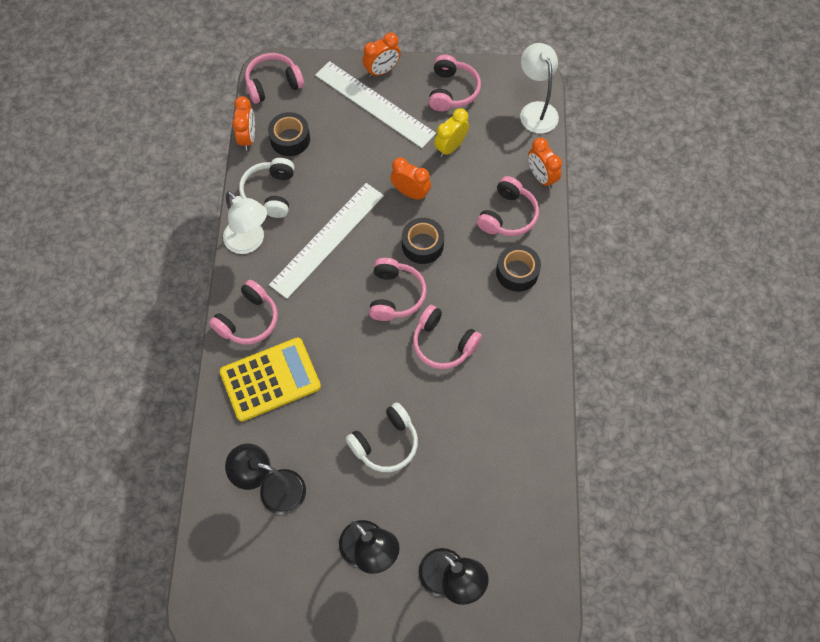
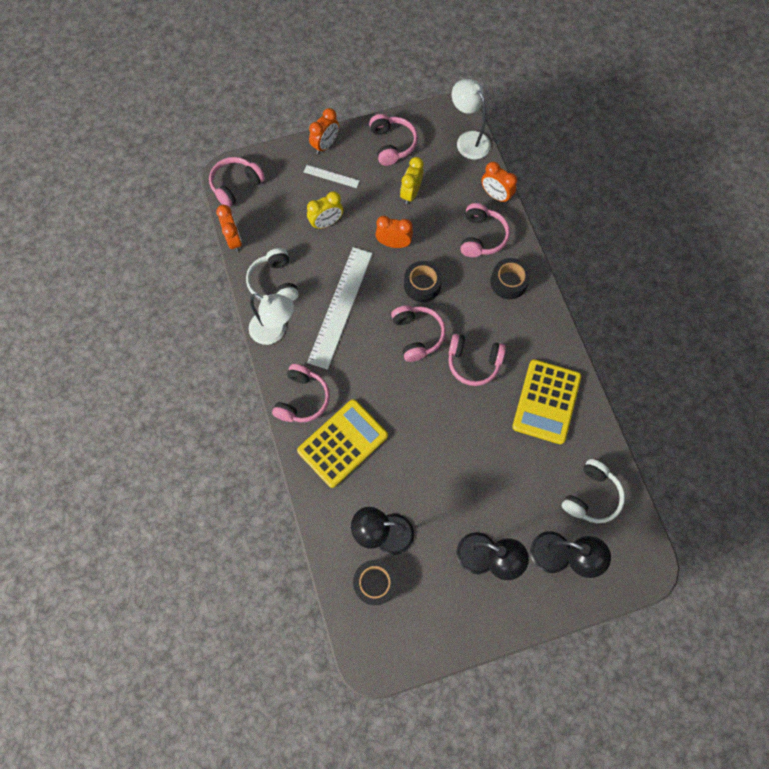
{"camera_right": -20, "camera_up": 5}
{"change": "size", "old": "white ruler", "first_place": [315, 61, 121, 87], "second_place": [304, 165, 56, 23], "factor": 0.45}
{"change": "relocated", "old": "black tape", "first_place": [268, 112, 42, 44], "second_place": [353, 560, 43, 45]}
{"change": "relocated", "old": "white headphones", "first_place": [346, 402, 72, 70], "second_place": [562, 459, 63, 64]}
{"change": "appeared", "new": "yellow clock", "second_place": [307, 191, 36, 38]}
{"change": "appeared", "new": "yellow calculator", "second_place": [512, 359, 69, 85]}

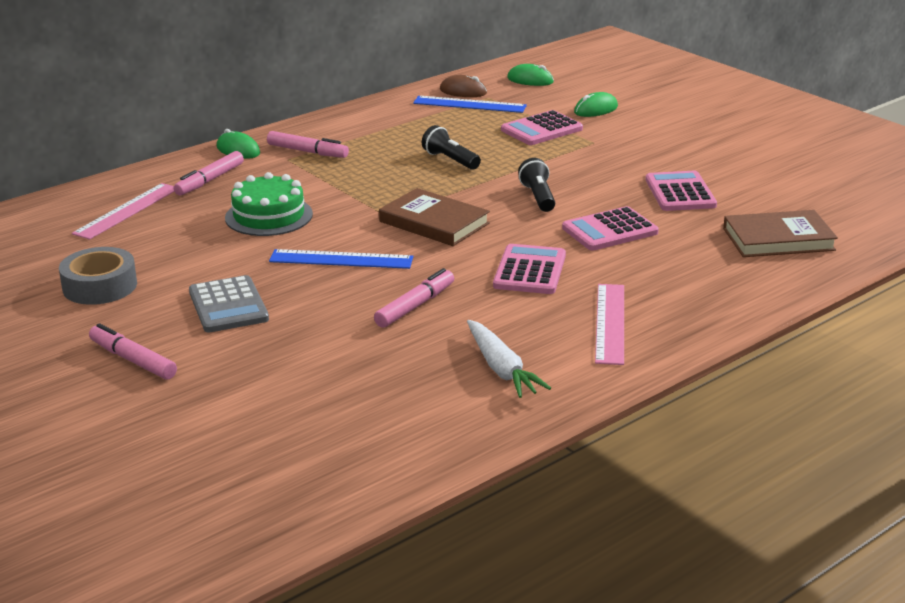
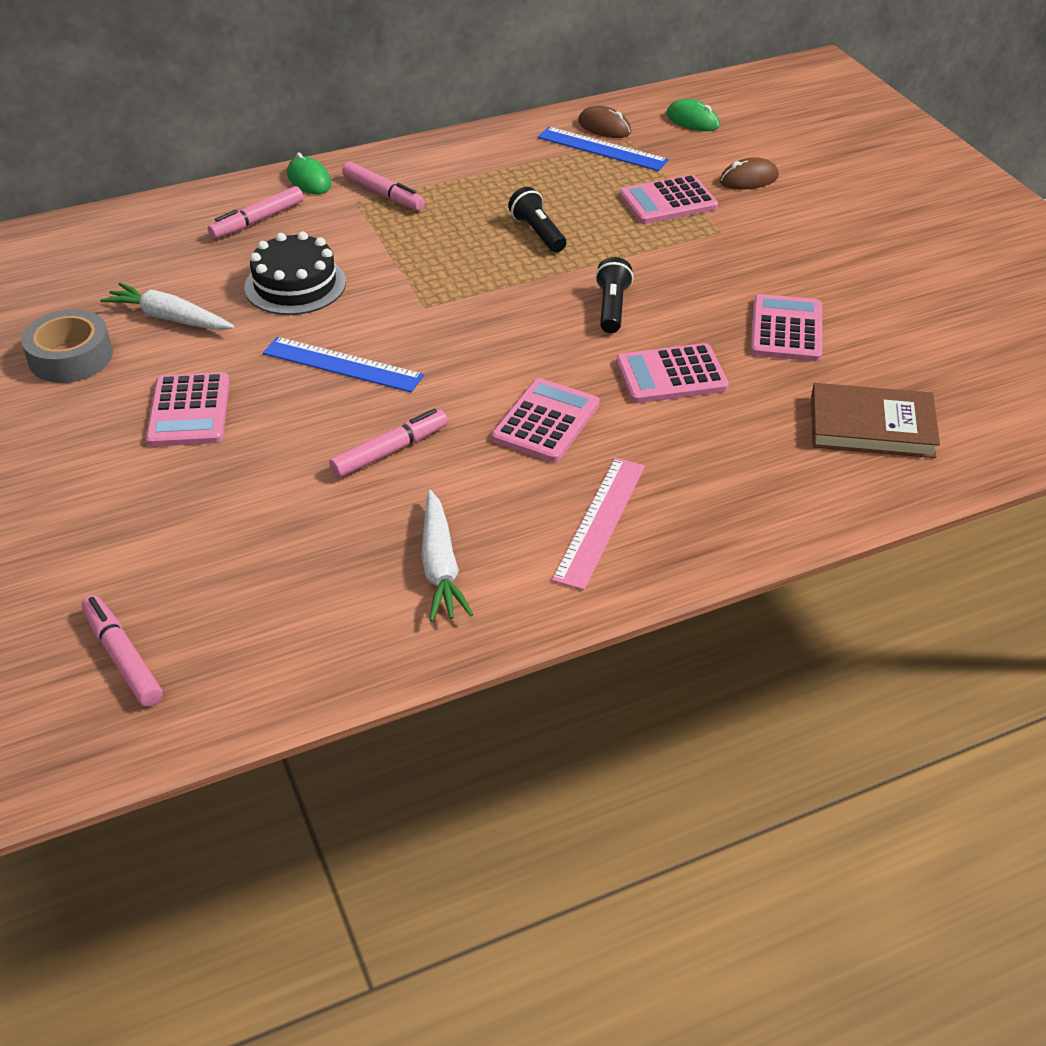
{"camera_right": 15, "camera_up": 15}
{"change": "colour", "old": "green mouse", "new": "brown mouse", "first_place": [574, 92, 44, 25], "second_place": [720, 157, 59, 33]}
{"change": "colour", "old": "green cake", "new": "black cake", "first_place": [225, 172, 88, 64], "second_place": [244, 232, 102, 83]}
{"change": "missing", "old": "pink ruler", "first_place": [72, 183, 103, 57]}
{"change": "missing", "old": "brown book", "first_place": [379, 188, 111, 58]}
{"change": "colour", "old": "grey calculator", "new": "pink calculator", "first_place": [189, 275, 80, 58], "second_place": [146, 372, 84, 75]}
{"change": "relocated", "old": "pink marker", "first_place": [89, 323, 88, 57], "second_place": [82, 595, 81, 112]}
{"change": "appeared", "new": "white carrot", "second_place": [100, 283, 134, 47]}

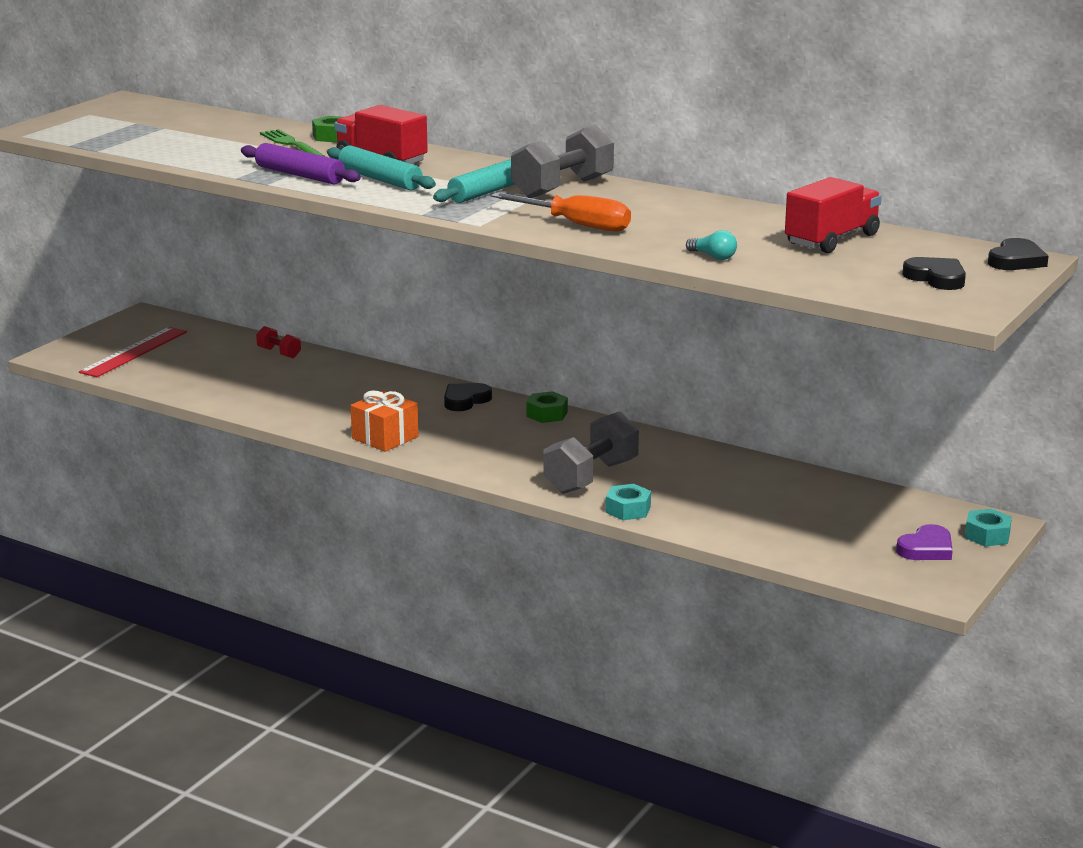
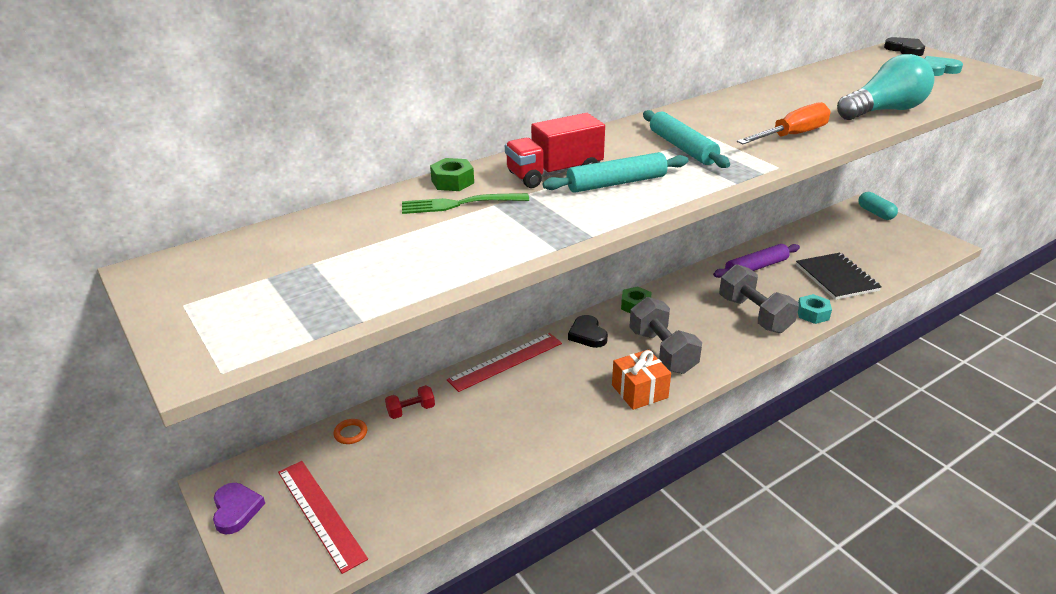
{"camera_right": -65, "camera_up": 10}
{"change": "relocated", "old": "grey dumbbell", "first_place": [511, 125, 103, 73], "second_place": [629, 297, 73, 77]}
{"change": "relocated", "old": "purple rolling pin", "first_place": [241, 143, 120, 42], "second_place": [713, 244, 87, 34]}
{"change": "missing", "old": "red truck", "first_place": [785, 177, 97, 76]}
{"change": "size", "old": "turquoise light bulb", "first_place": [686, 230, 51, 30], "second_place": [837, 54, 97, 66], "factor": 2.47}
{"change": "colour", "old": "black heart", "new": "turquoise heart", "first_place": [902, 257, 64, 33], "second_place": [924, 56, 39, 20]}
{"change": "exchanged", "old": "turquoise nut", "new": "turquoise capsule", "first_place": [965, 509, 47, 38], "second_place": [858, 192, 40, 28]}
{"change": "relocated", "old": "purple heart", "first_place": [896, 524, 57, 36], "second_place": [213, 483, 52, 51]}
{"change": "appeared", "new": "black notebook", "second_place": [796, 253, 86, 47]}
{"change": "appeared", "new": "red ruler", "second_place": [447, 333, 115, 59]}
{"change": "appeared", "new": "orange ring", "second_place": [333, 419, 34, 25]}

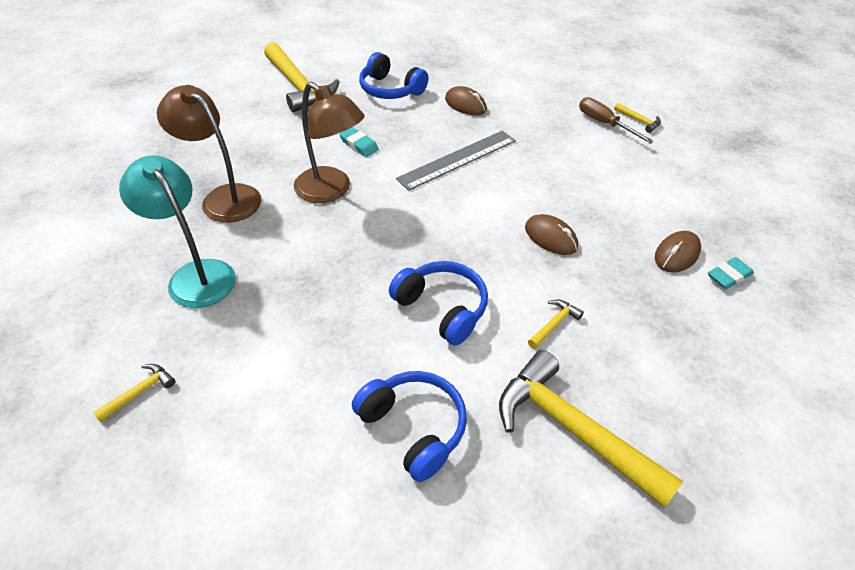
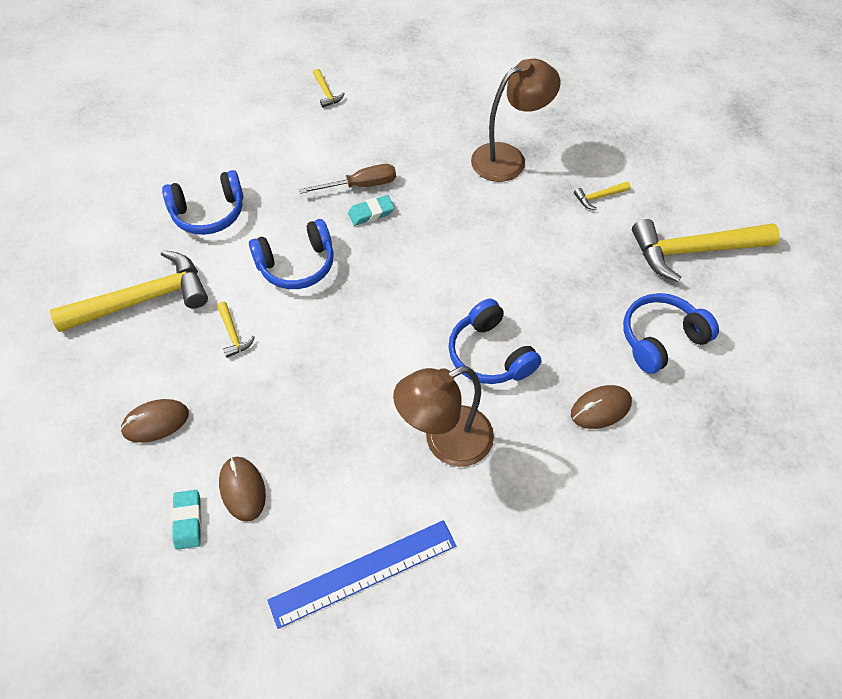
{"camera_right": 115, "camera_up": 10}
{"change": "relocated", "old": "brown lamp", "first_place": [294, 82, 71, 121], "second_place": [393, 366, 101, 101]}
{"change": "relocated", "old": "brown screwdriver", "first_place": [579, 97, 75, 47], "second_place": [299, 164, 97, 30]}
{"change": "relocated", "old": "yellow hammer", "first_place": [614, 103, 47, 30], "second_place": [574, 182, 57, 28]}
{"change": "relocated", "old": "turquoise eraser", "first_place": [339, 127, 40, 30], "second_place": [348, 195, 46, 31]}
{"change": "exchanged", "old": "grey ruler", "new": "blue headphones", "first_place": [396, 131, 120, 60], "second_place": [448, 299, 94, 85]}
{"change": "missing", "old": "turquoise lamp", "first_place": [119, 155, 117, 153]}
{"change": "relocated", "old": "brown mouse", "first_place": [525, 214, 53, 41], "second_place": [120, 399, 69, 44]}
{"change": "appeared", "new": "blue ruler", "second_place": [267, 520, 189, 109]}

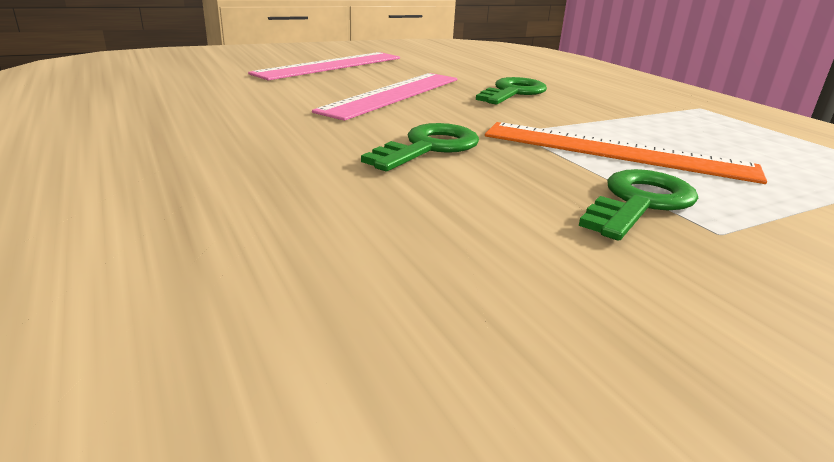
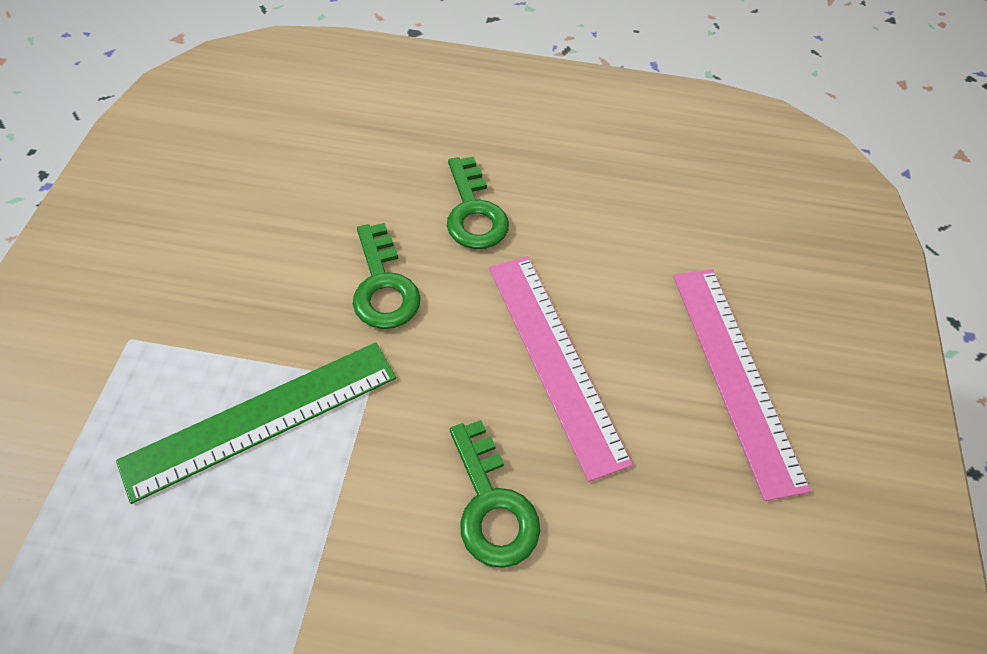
{"camera_right": 125, "camera_up": 30}
{"change": "colour", "old": "orange ruler", "new": "green ruler", "first_place": [485, 122, 282, 62], "second_place": [116, 342, 280, 162]}
{"change": "relocated", "old": "green key", "first_place": [579, 169, 119, 72], "second_place": [447, 156, 62, 93]}

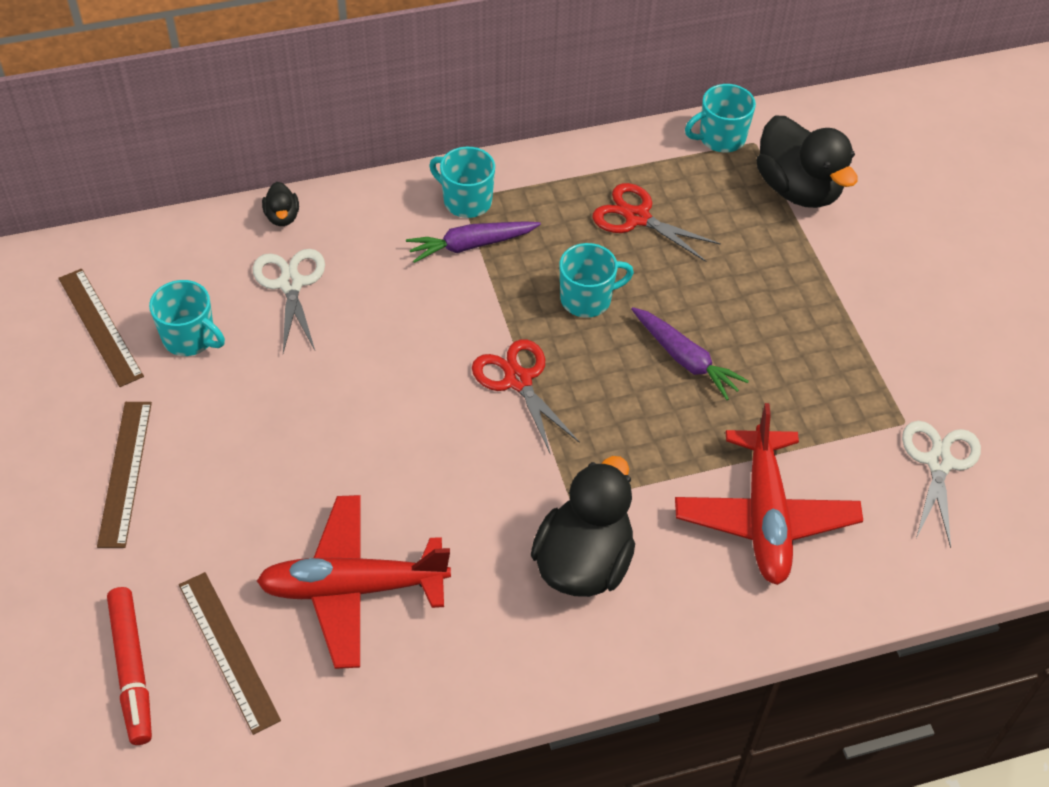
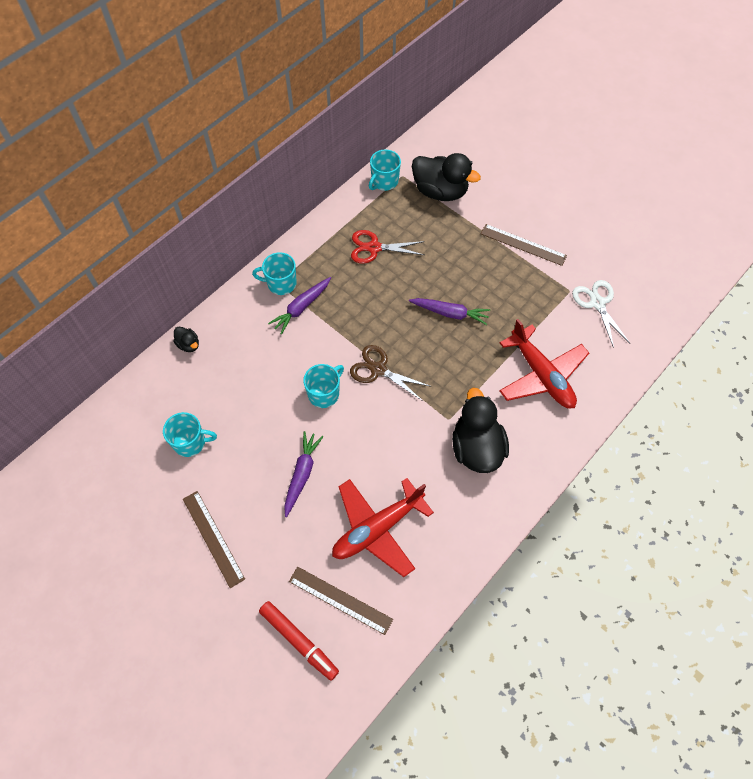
{"camera_right": -30, "camera_up": 10}
{"change": "relocated", "old": "turquoise mug", "first_place": [559, 243, 75, 75], "second_place": [303, 364, 41, 44]}
{"change": "missing", "old": "white scissors", "first_place": [253, 249, 72, 104]}
{"change": "relocated", "old": "brown ruler", "first_place": [58, 269, 86, 118], "second_place": [480, 224, 87, 42]}
{"change": "colour", "old": "red scissors", "new": "brown scissors", "first_place": [472, 339, 108, 116], "second_place": [350, 345, 82, 56]}
{"change": "appeared", "new": "purple carrot", "second_place": [284, 431, 40, 86]}

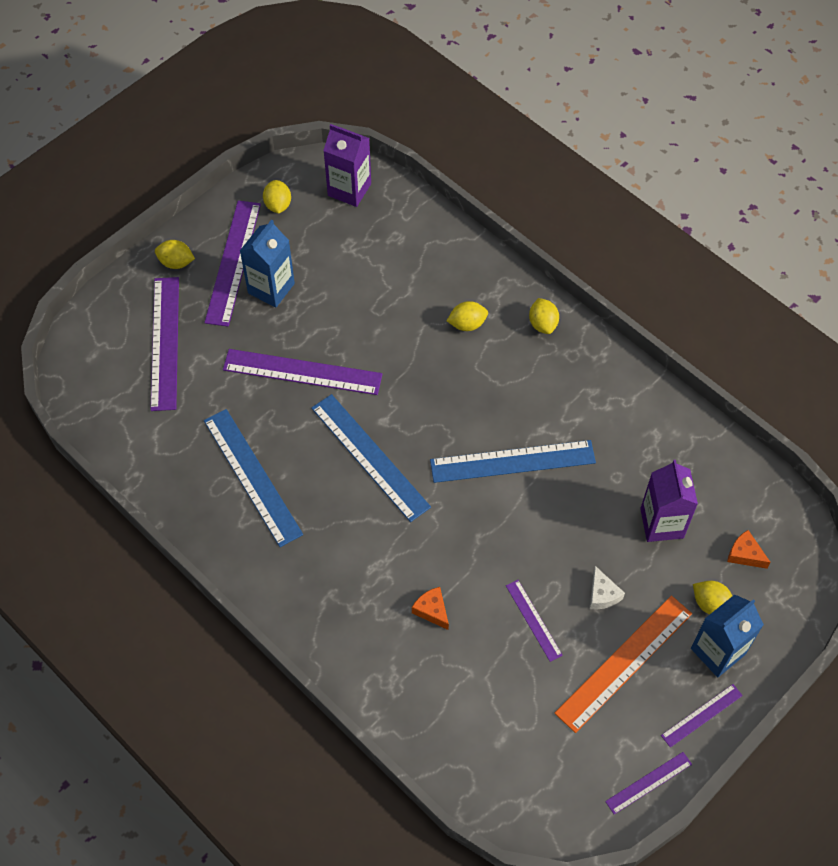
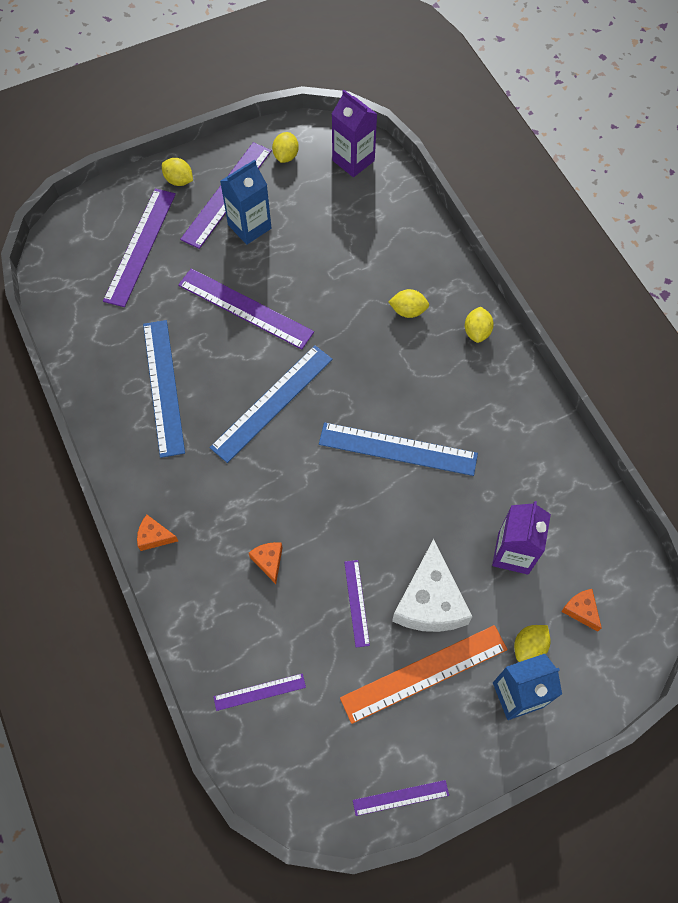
{"camera_right": 20, "camera_up": 5}
{"change": "spun", "old": "blue ruler", "first_place": [311, 394, 120, 128], "second_place": [209, 345, 124, 118], "degrees": 60}
{"change": "size", "old": "white cheese", "first_place": [590, 566, 35, 43], "second_place": [392, 539, 81, 93], "factor": 2.16}
{"change": "spun", "old": "yellow lemon", "first_place": [693, 581, 39, 33], "second_place": [514, 625, 36, 37], "degrees": 75}
{"change": "relocated", "old": "purple ruler", "first_place": [661, 684, 82, 64], "second_place": [213, 673, 93, 38]}
{"change": "appeared", "new": "orange cheese", "second_place": [137, 515, 41, 36]}

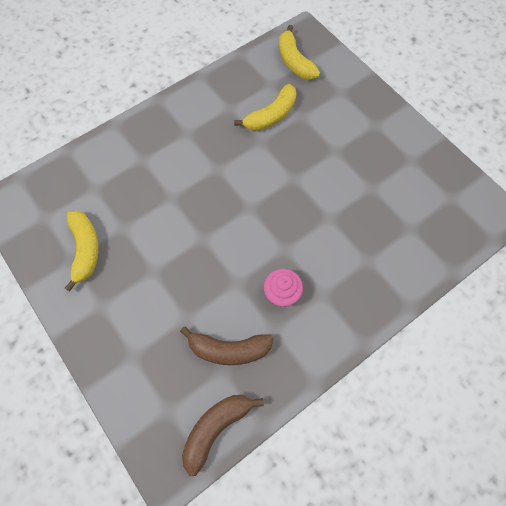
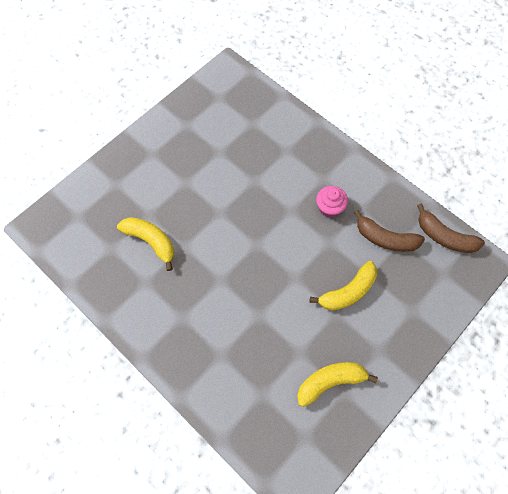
{"camera_right": -100, "camera_up": 0}
{"change": "relocated", "old": "yellow banana", "first_place": [279, 25, 41, 55], "second_place": [310, 261, 67, 49]}
{"change": "spun", "old": "brown banana", "first_place": [180, 326, 94, 39], "second_place": [354, 209, 71, 43], "degrees": 120}

